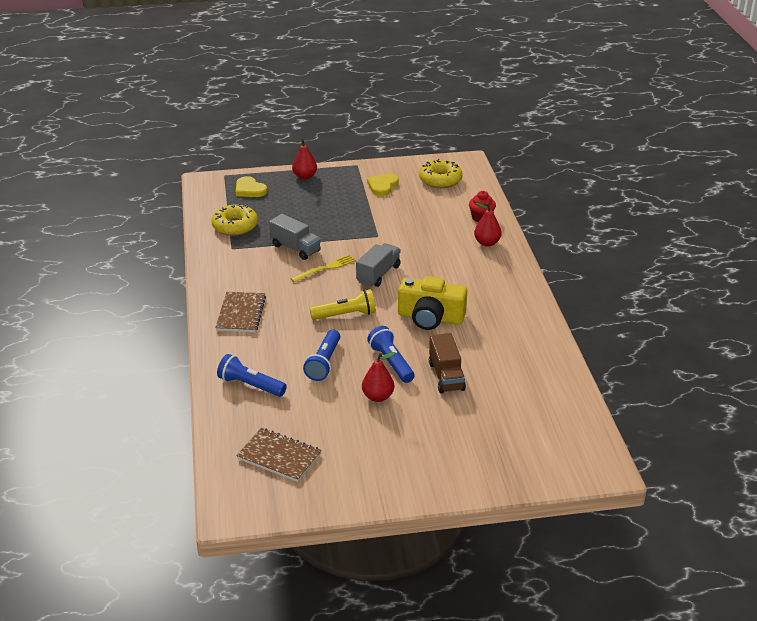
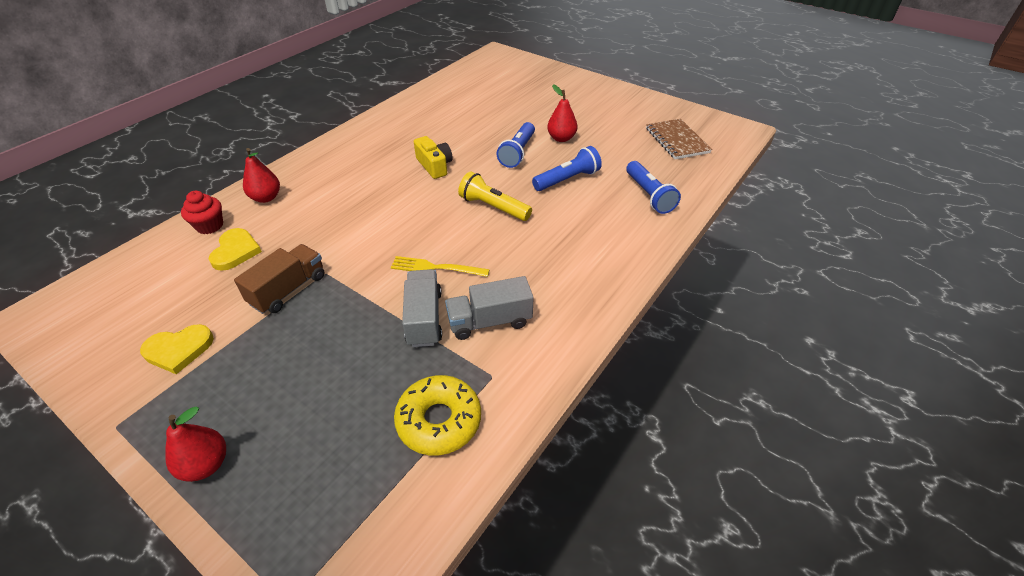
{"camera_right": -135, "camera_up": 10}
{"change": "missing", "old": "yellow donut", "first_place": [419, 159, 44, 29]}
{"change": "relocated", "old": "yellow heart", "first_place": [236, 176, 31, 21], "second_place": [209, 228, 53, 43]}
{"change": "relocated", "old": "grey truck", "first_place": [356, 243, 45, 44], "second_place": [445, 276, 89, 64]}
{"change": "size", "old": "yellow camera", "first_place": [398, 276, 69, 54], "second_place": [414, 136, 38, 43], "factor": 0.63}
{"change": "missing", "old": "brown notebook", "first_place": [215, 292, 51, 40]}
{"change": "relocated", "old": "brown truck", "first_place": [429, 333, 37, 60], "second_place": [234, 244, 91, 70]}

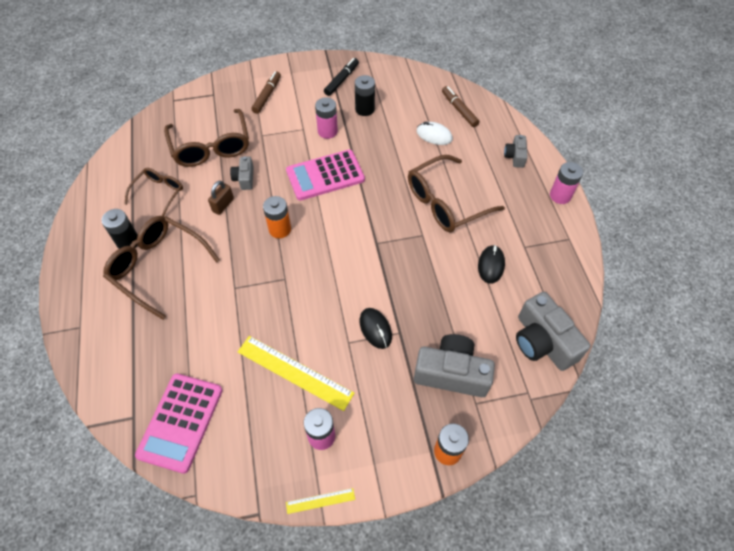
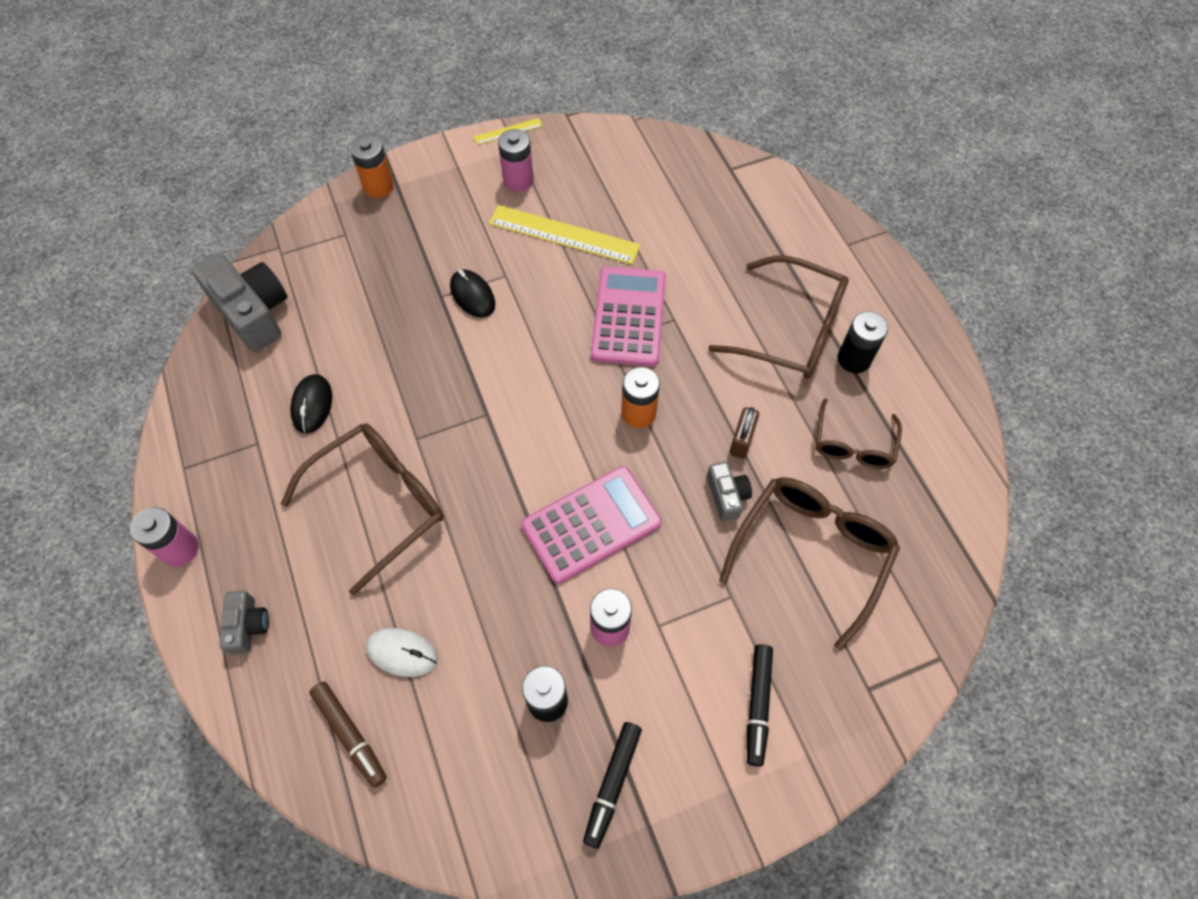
{"camera_right": 170, "camera_up": 5}
{"change": "colour", "old": "brown marker", "new": "black marker", "first_place": [251, 71, 30, 43], "second_place": [747, 644, 26, 123]}
{"change": "spun", "old": "brown glasses", "first_place": [164, 109, 85, 58], "second_place": [719, 477, 181, 173], "degrees": 60}
{"change": "missing", "old": "grey camera", "first_place": [414, 334, 81, 63]}
{"change": "relocated", "old": "pink calculator", "first_place": [135, 373, 88, 101], "second_place": [591, 267, 75, 99]}

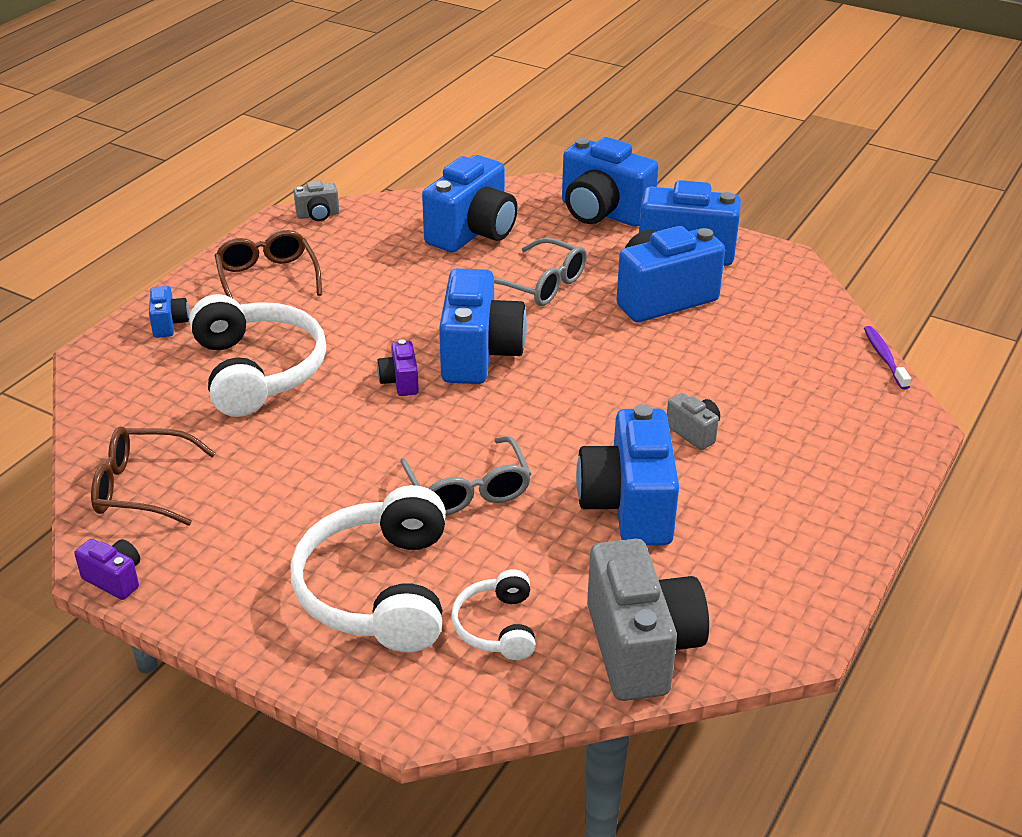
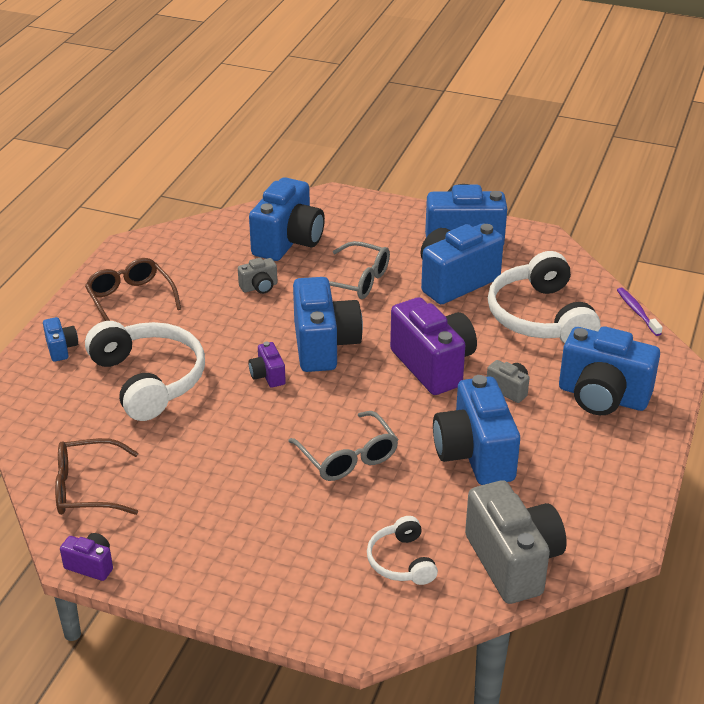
{"camera_right": -10, "camera_up": 0}
{"change": "relocated", "old": "blue camera", "first_place": [562, 137, 97, 90], "second_place": [559, 326, 101, 89]}
{"change": "relocated", "old": "grey camera", "first_place": [294, 181, 45, 40], "second_place": [238, 258, 39, 36]}
{"change": "relocated", "old": "white headphones", "first_place": [290, 485, 155, 167], "second_place": [488, 251, 112, 92]}
{"change": "appeared", "new": "purple camera", "second_place": [390, 297, 87, 98]}

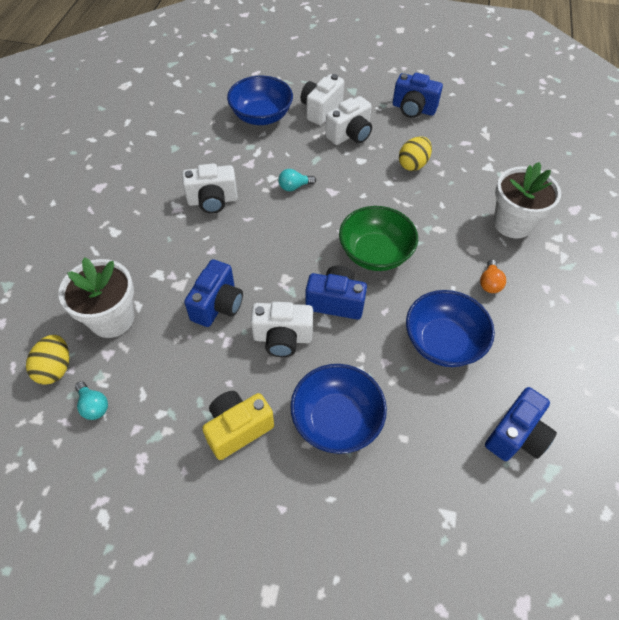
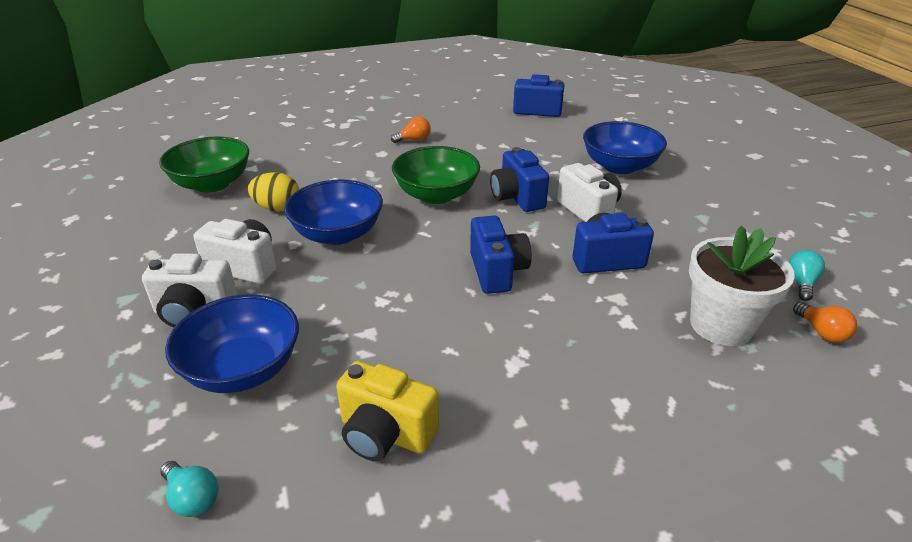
{"camera_right": -120, "camera_up": -20}
{"change": "relocated", "old": "blue camera", "first_place": [393, 73, 50, 45], "second_place": [470, 215, 62, 79]}
{"change": "missing", "old": "white flower pot", "first_place": [494, 162, 67, 76]}
{"change": "missing", "old": "white camera", "first_place": [182, 163, 56, 51]}
{"change": "relocated", "old": "turquoise light bulb", "first_place": [278, 169, 38, 22], "second_place": [160, 461, 58, 56]}
{"change": "relocated", "old": "blue bowl", "first_place": [406, 290, 89, 77], "second_place": [284, 180, 99, 65]}
{"change": "exchanged", "old": "yellow egg", "new": "orange light bulb", "first_place": [26, 335, 43, 50], "second_place": [793, 302, 64, 41]}
{"change": "relocated", "old": "yellow camera", "first_place": [202, 391, 72, 69], "second_place": [336, 361, 103, 100]}
{"change": "appeared", "new": "green bowl", "second_place": [159, 137, 90, 56]}

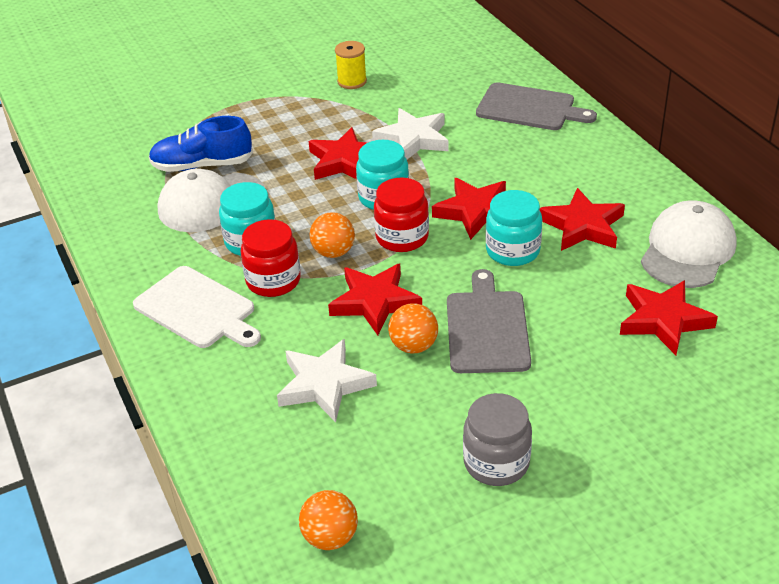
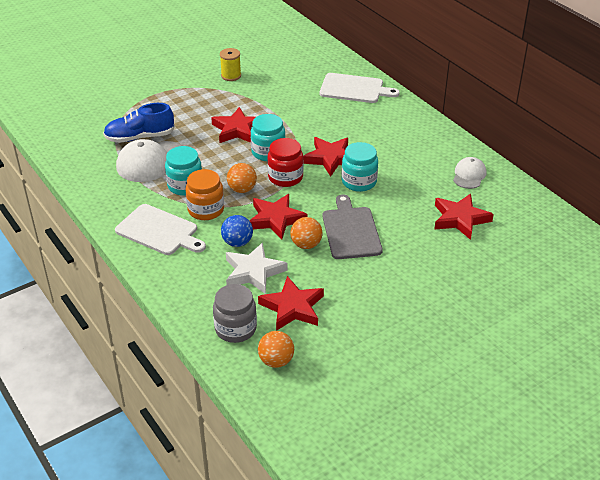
{"camera_right": -10, "camera_up": 0}
{"change": "colour", "old": "grey cutting board", "new": "white cutting board", "first_place": [476, 82, 121, 48], "second_place": [319, 73, 81, 30]}
{"change": "missing", "old": "white star", "first_place": [372, 108, 77, 51]}
{"change": "relocated", "old": "red star", "first_place": [540, 188, 85, 63], "second_place": [258, 276, 66, 55]}
{"change": "size", "old": "white cap", "first_place": [641, 200, 96, 88], "second_place": [453, 157, 34, 32], "factor": 0.58}
{"change": "colour", "old": "red jar", "new": "orange jar", "first_place": [241, 219, 60, 78], "second_place": [186, 169, 38, 51]}
{"change": "relocated", "old": "grey jar", "first_place": [463, 393, 69, 93], "second_place": [213, 284, 44, 59]}
{"change": "appeared", "new": "blue ball", "second_place": [221, 215, 32, 32]}

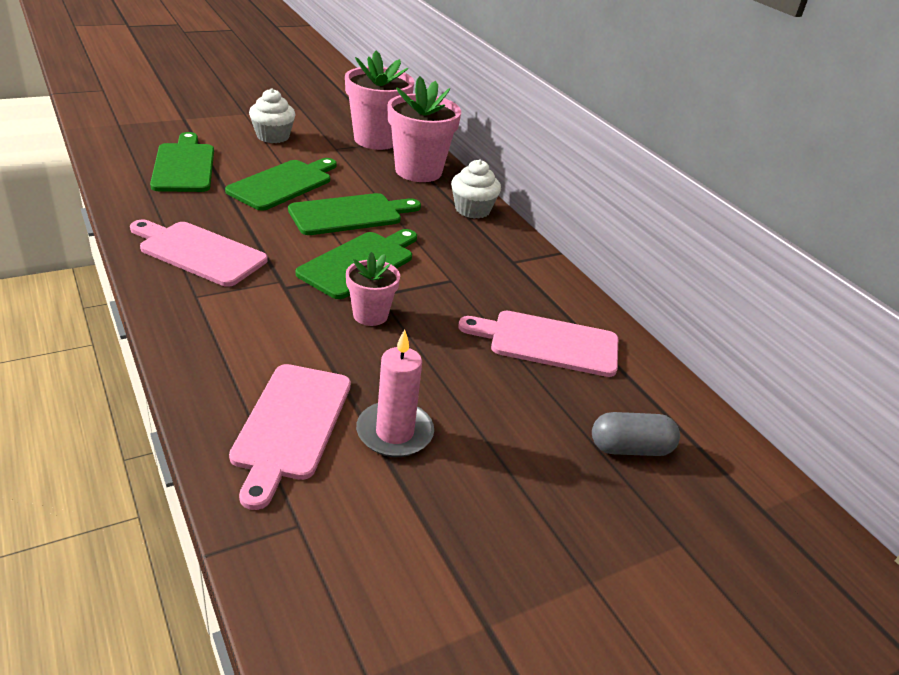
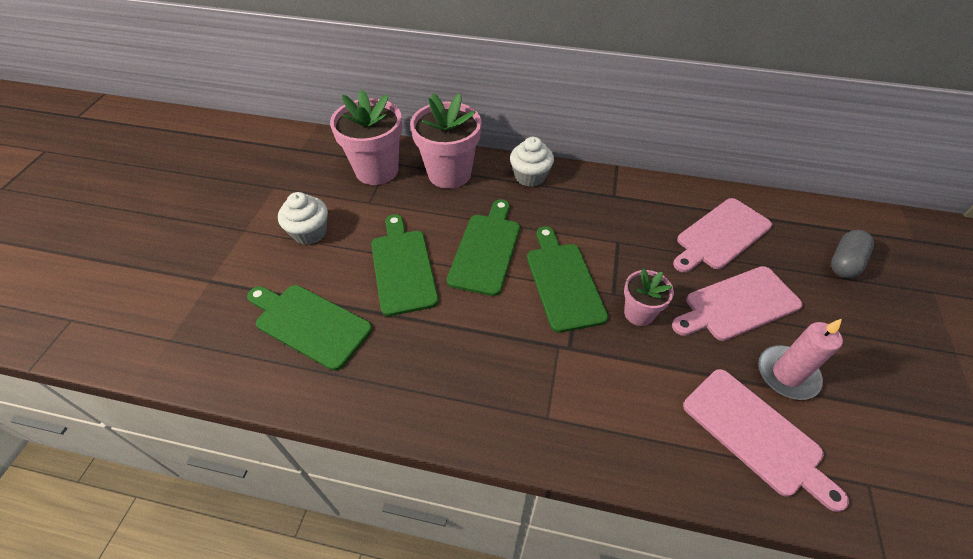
{"camera_right": -45, "camera_up": 15}
{"change": "relocated", "old": "pink cutting board", "first_place": [130, 220, 138, 67], "second_place": [672, 266, 131, 75]}

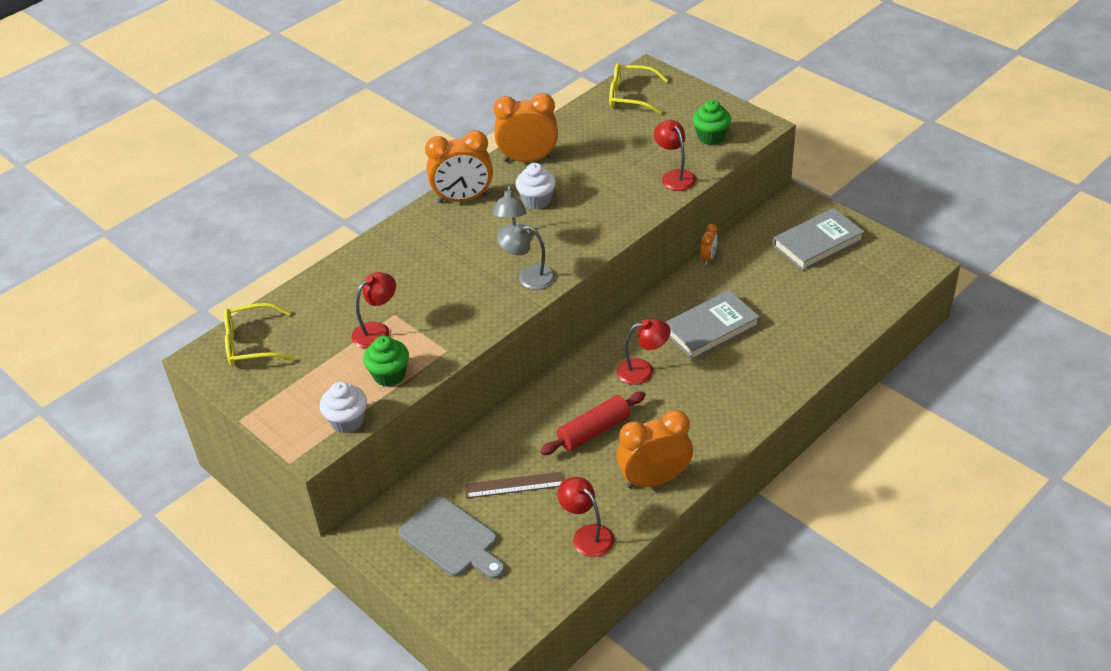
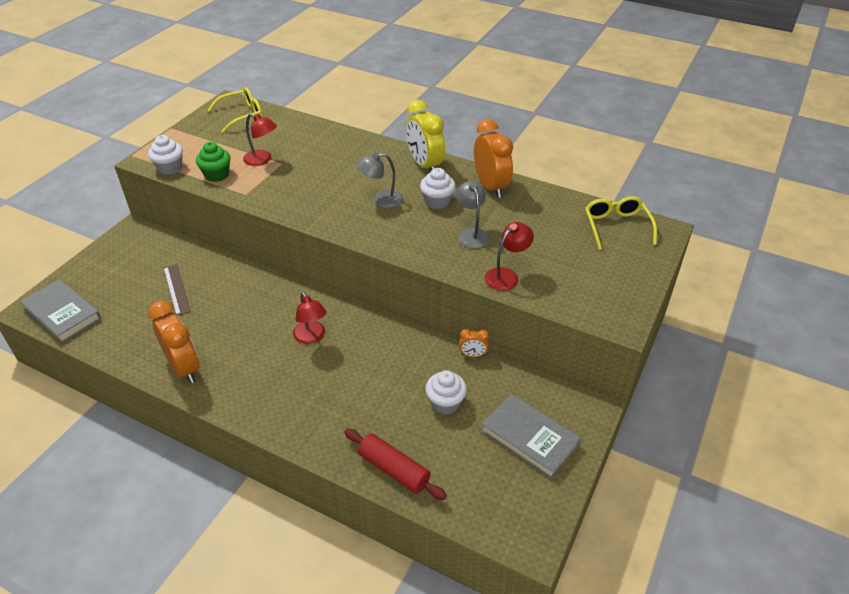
{"camera_right": 70, "camera_up": 0}
{"change": "missing", "old": "green cupcake", "first_place": [692, 100, 39, 45]}
{"change": "colour", "old": "orange clock", "new": "yellow clock", "first_place": [425, 130, 68, 73], "second_place": [406, 100, 40, 71]}
{"change": "relocated", "old": "grey lamp", "first_place": [497, 224, 59, 66], "second_place": [456, 181, 34, 68]}
{"change": "relocated", "old": "grey book", "first_place": [665, 290, 95, 70], "second_place": [20, 279, 81, 64]}
{"change": "spun", "old": "yellow glasses", "first_place": [224, 303, 71, 63], "second_place": [208, 87, 54, 46], "degrees": 90}
{"change": "relocated", "old": "red rolling pin", "first_place": [540, 392, 106, 63], "second_place": [344, 428, 103, 72]}
{"change": "missing", "old": "red lamp", "first_place": [557, 477, 57, 80]}
{"change": "missing", "old": "grey cutting board", "first_place": [399, 497, 106, 82]}
{"change": "appeared", "new": "white cupcake", "second_place": [425, 370, 42, 45]}

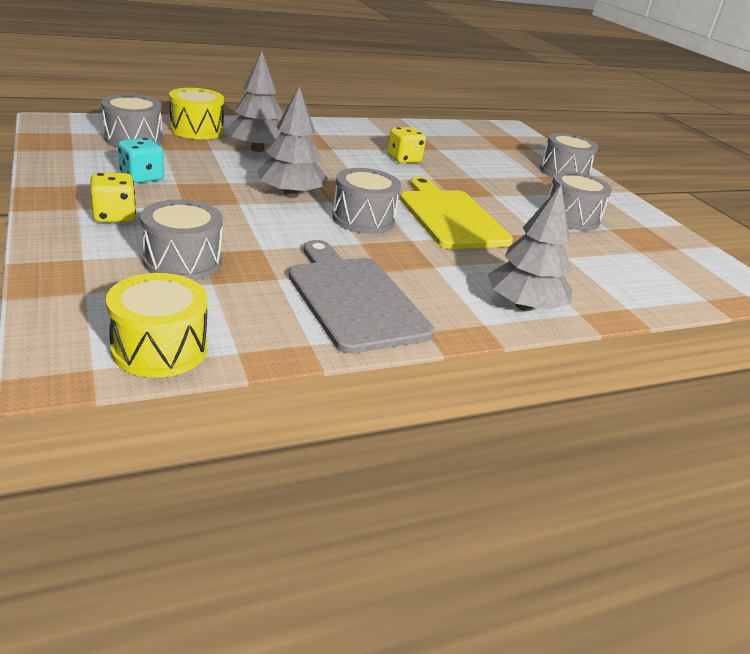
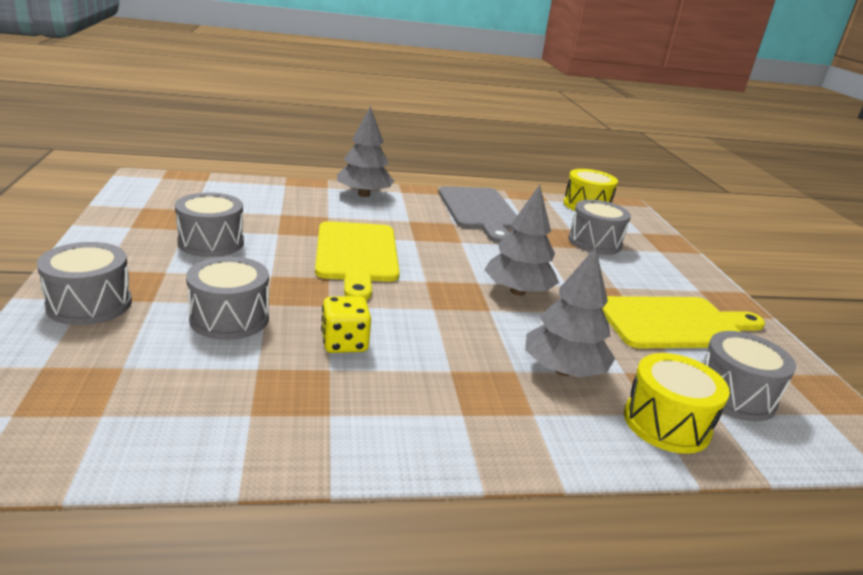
{"camera_right": -165, "camera_up": -5}
{"change": "exchanged", "old": "turquoise dice", "new": "yellow cutting board", "first_place": [118, 138, 46, 45], "second_place": [602, 296, 163, 52]}
{"change": "relocated", "old": "grey drum", "first_place": [332, 168, 69, 66], "second_place": [186, 256, 83, 84]}
{"change": "missing", "old": "yellow dice", "first_place": [90, 173, 46, 49]}

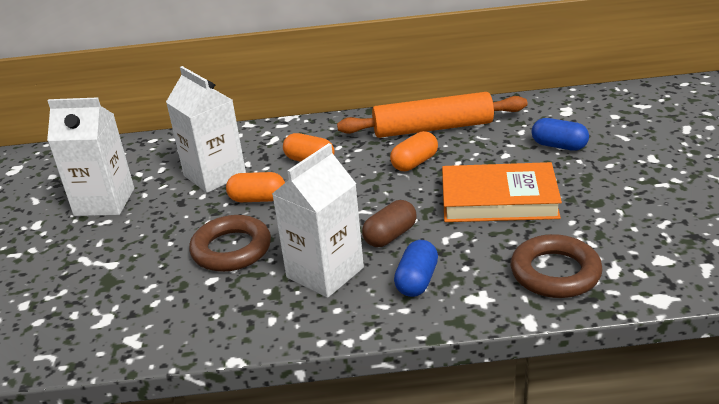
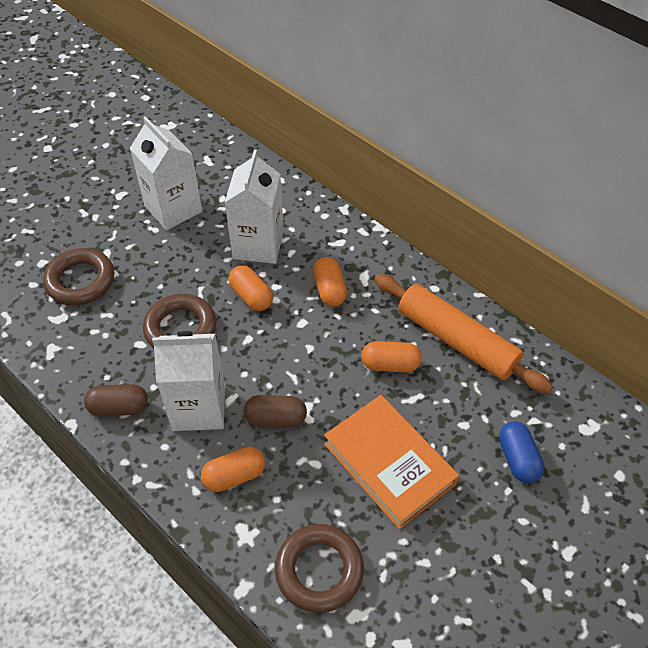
{"camera_right": 45, "camera_up": 20}
{"change": "colour", "old": "blue capsule", "new": "orange capsule", "first_place": [394, 240, 44, 57], "second_place": [201, 447, 64, 45]}
{"change": "appeared", "new": "brown ring", "second_place": [43, 248, 71, 58]}
{"change": "appeared", "new": "brown capsule", "second_place": [84, 384, 64, 32]}

